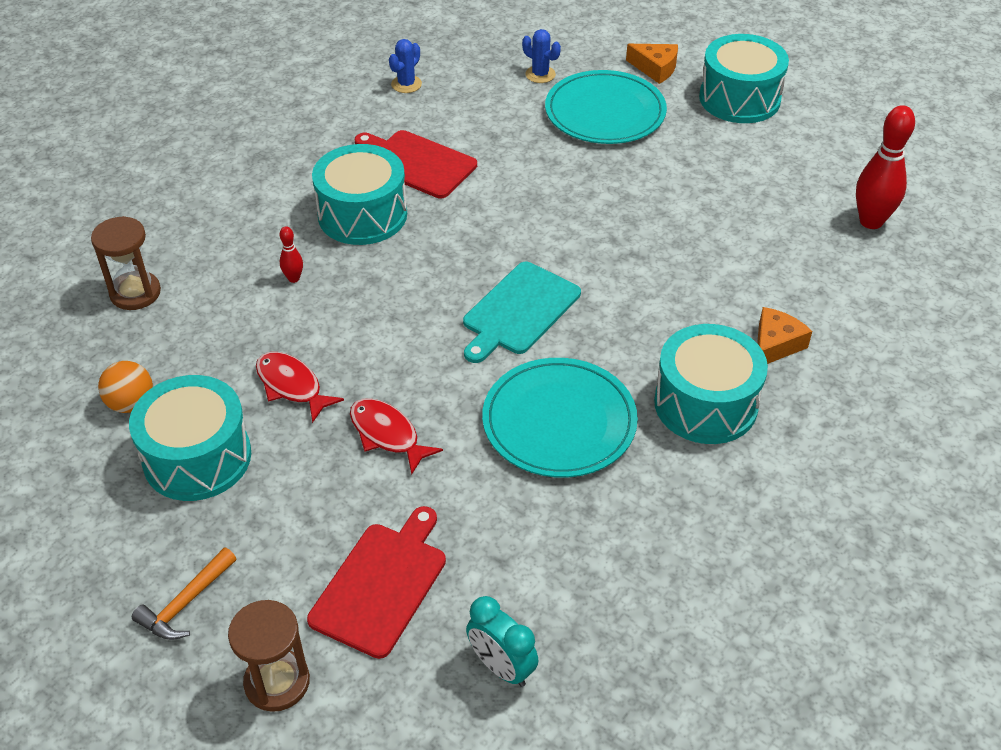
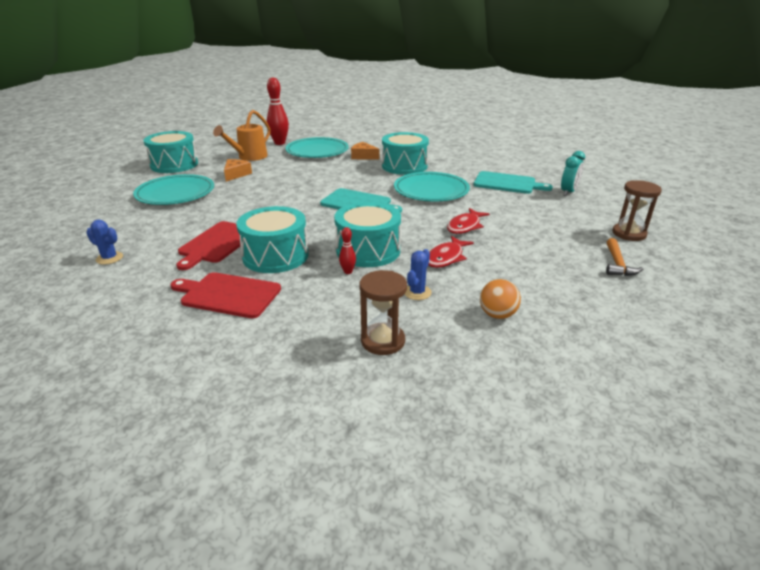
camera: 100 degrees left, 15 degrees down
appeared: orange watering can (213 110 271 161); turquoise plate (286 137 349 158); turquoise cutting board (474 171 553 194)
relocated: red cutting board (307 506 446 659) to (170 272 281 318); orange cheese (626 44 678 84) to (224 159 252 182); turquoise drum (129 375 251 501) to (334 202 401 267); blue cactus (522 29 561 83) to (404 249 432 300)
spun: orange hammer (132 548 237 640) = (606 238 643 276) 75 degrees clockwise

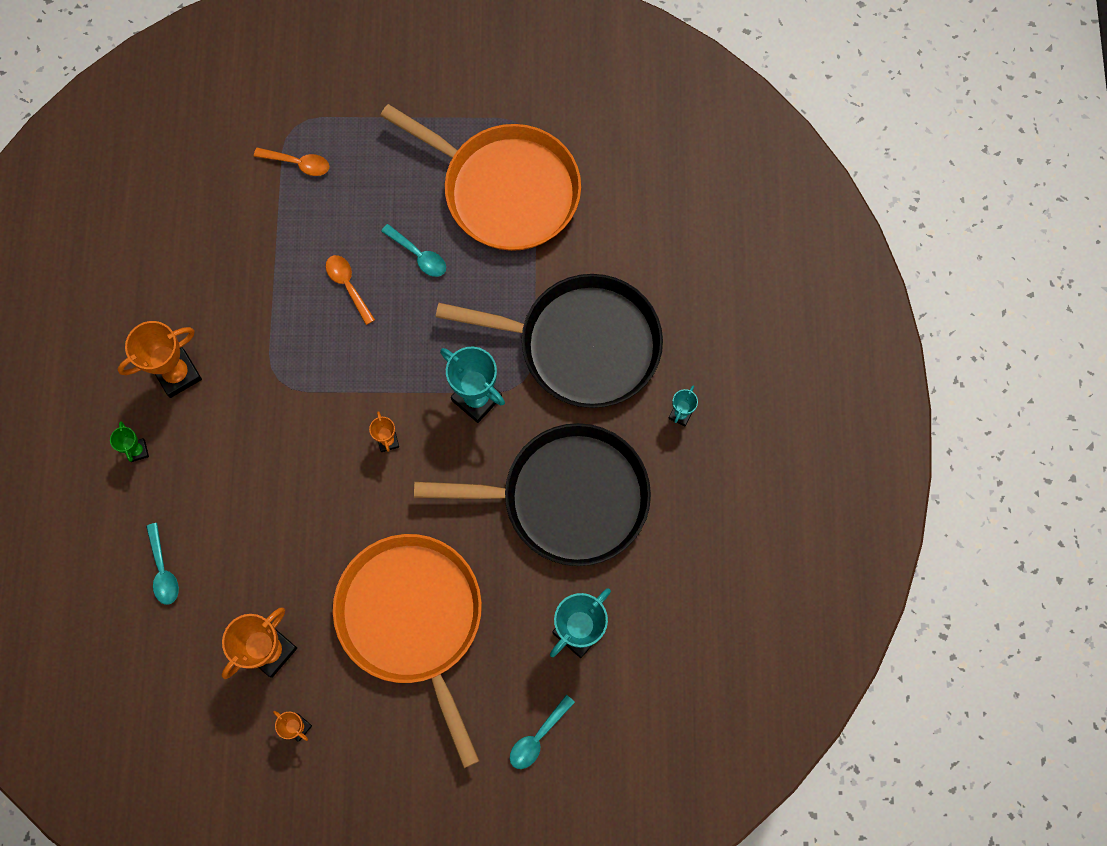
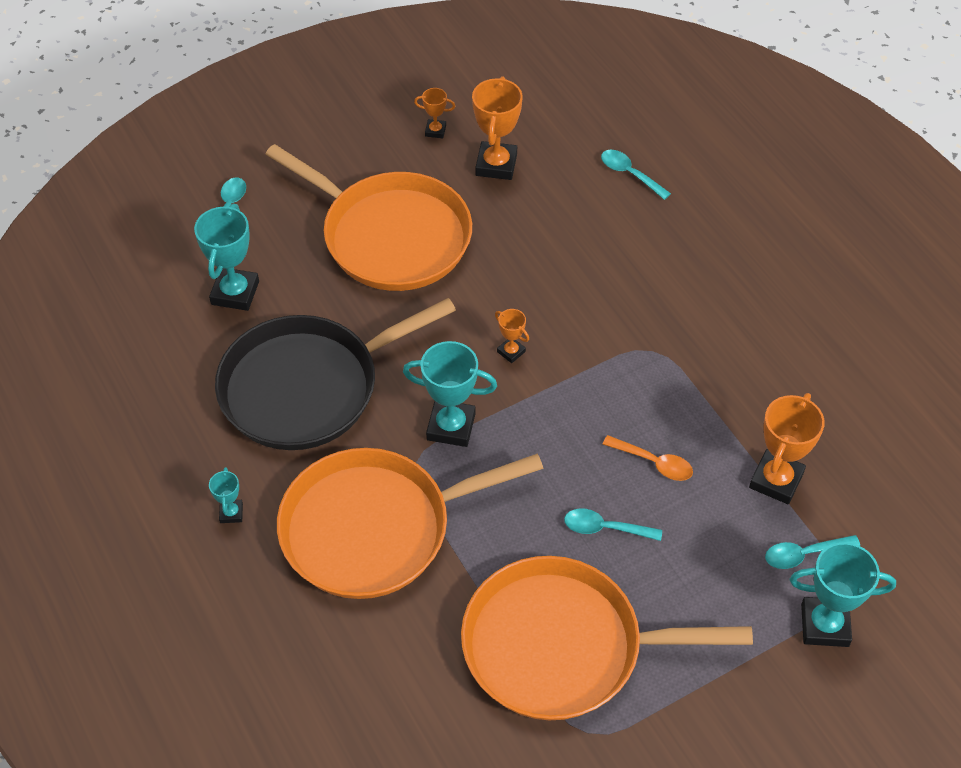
camera: 150 degrees right, 20 degrees down
missing: green trophy (110 422 149 462)
appeared: turquoise trophy (790 542 896 647)
relocated: orange trophy (117 321 202 398) to (749 393 825 504)
colour: black pan (436 274 663 408) to orange pan (277 448 544 599); orange spoon (254 148 329 176) to turquoise spoon (765 535 860 569)

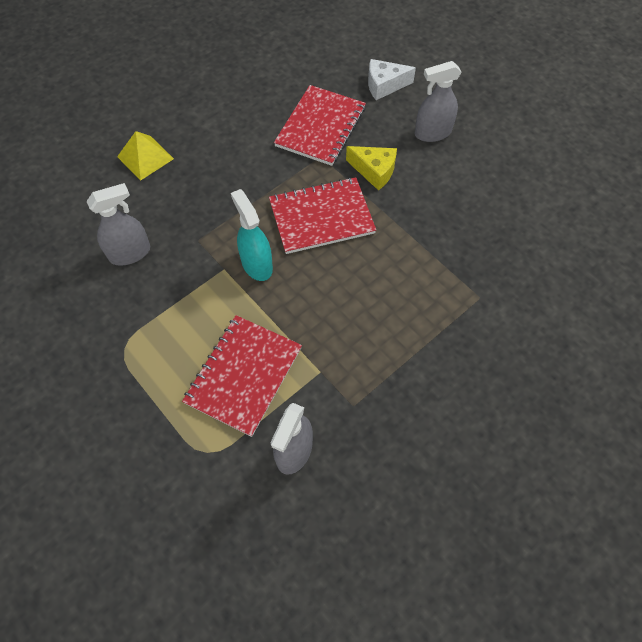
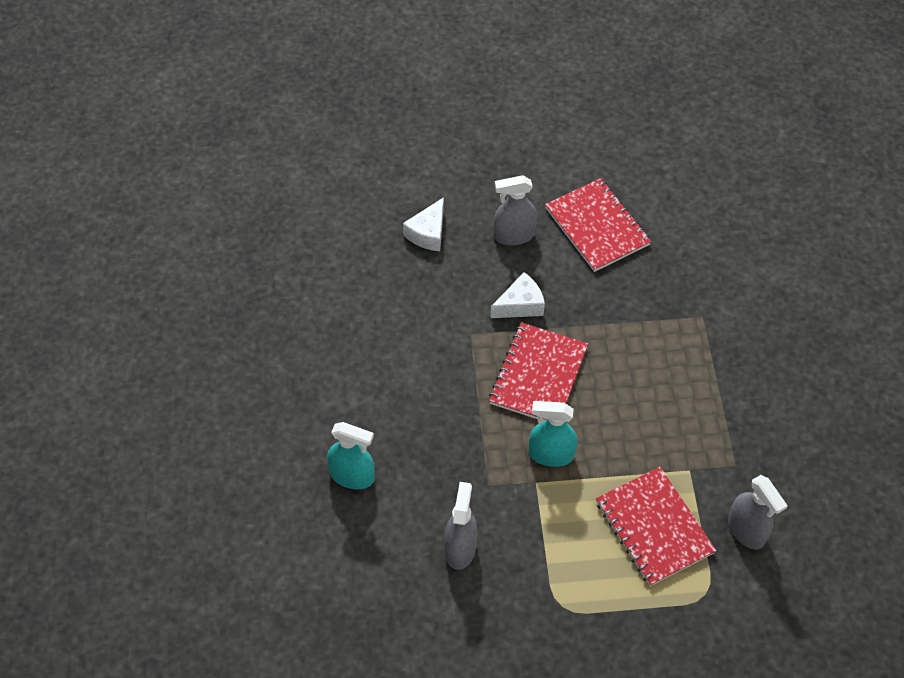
camera: 55 degrees left, 5 degrees down
relocated: red notebook (274 85 366 166) to (545 178 651 272)
exchanged: yellow pyramid (117 131 174 181) to turquoise spray bottle (327 422 375 489)
colour: yellow cheese (346 146 397 190) to white cheese (490 272 545 318)
spun: grey spray bottle (415 61 462 142) = (494 175 537 245) 60 degrees clockwise

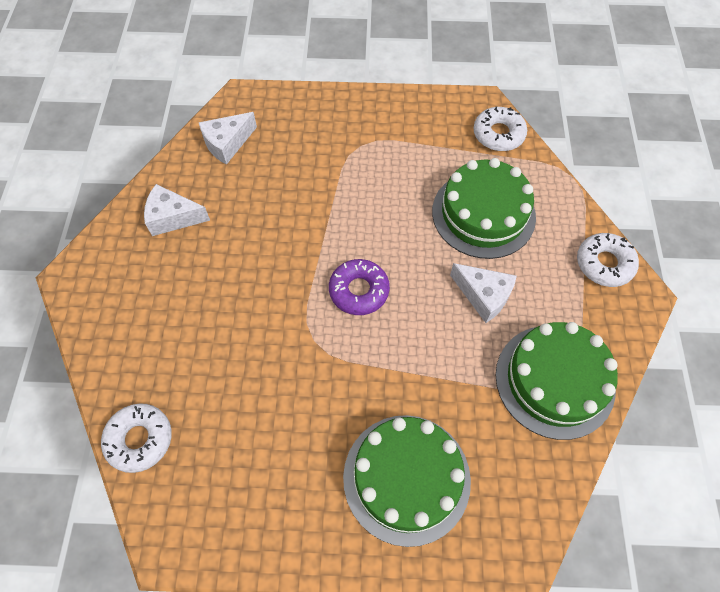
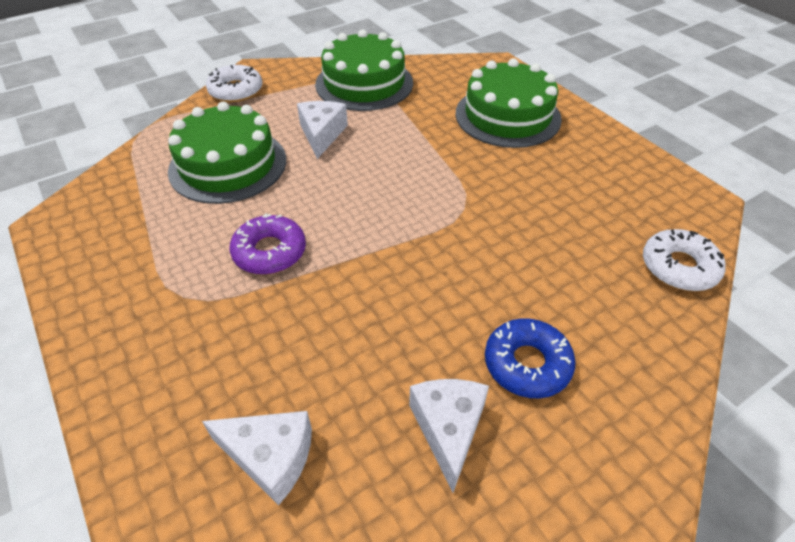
camera: 125 degrees left, 15 degrees down
missing: white donut (474 106 527 151)
appeared: blue donut (485 318 576 398)
relocated: purple donut (329 259 390 315) to (230 213 306 275)
spun: white cheese (144 184 210 236) = (409 379 489 493) 150 degrees counterclockwise

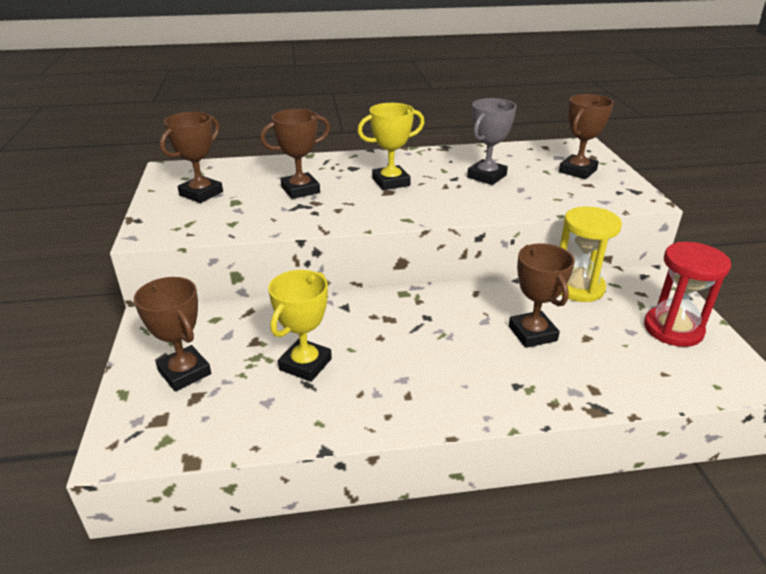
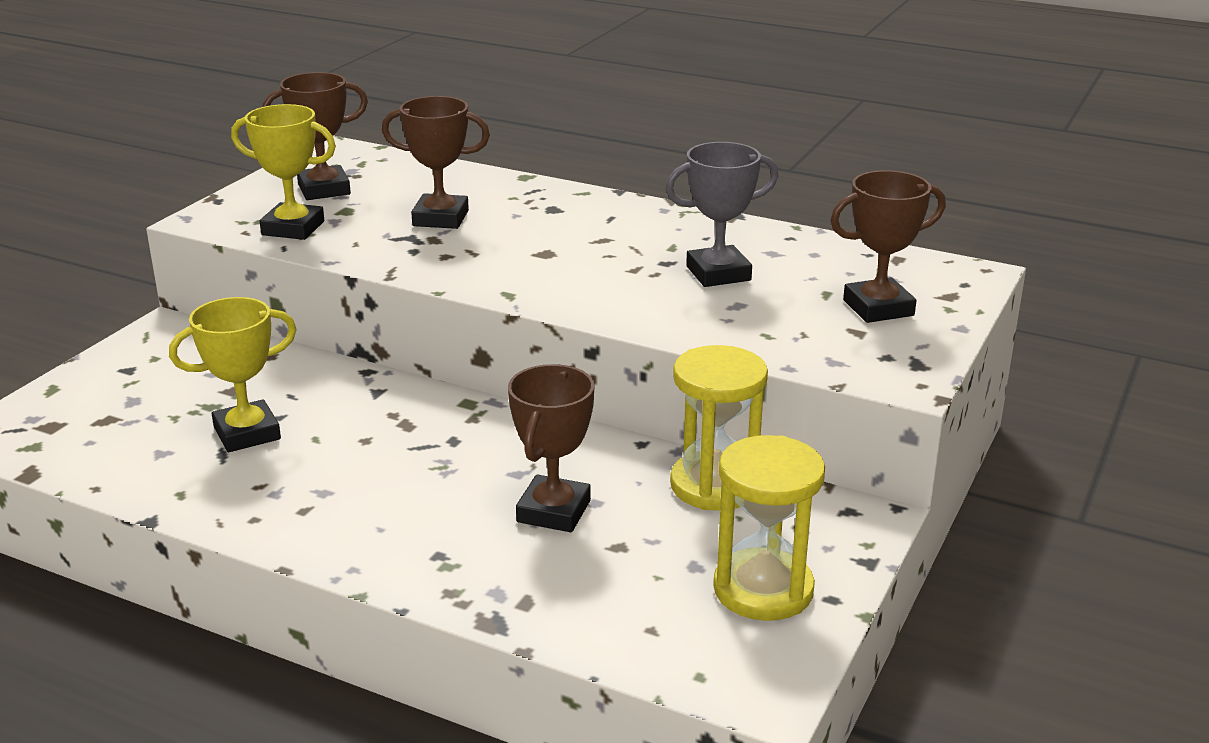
camera: 35 degrees right, 5 degrees down
missing: brown trophy (134 277 211 391)
relocated: yellow trophy (357 103 425 190) to (231 104 336 240)
colour: red hourglass (644 242 731 347) to yellow hourglass (713 435 825 621)

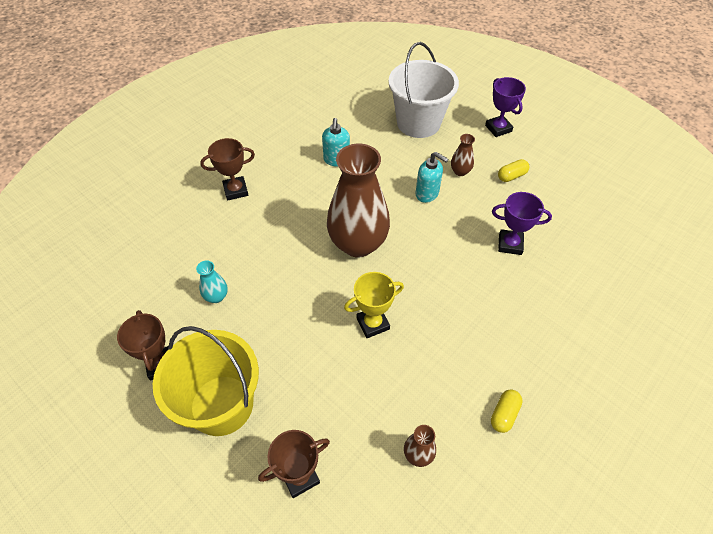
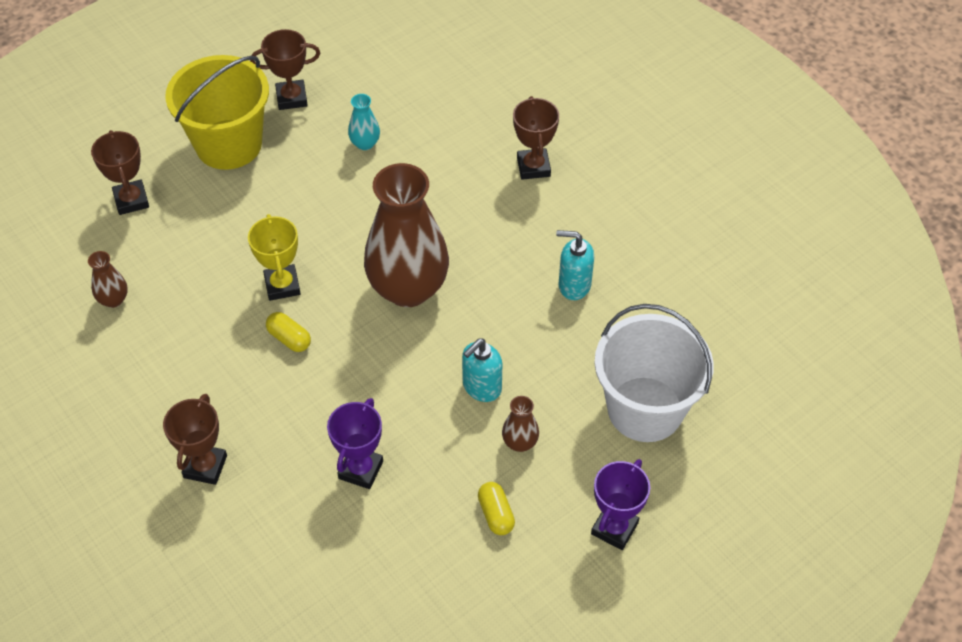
camera: 100 degrees right, 0 degrees up
appeared: brown trophy (163 394 227 485)
relocated: yellow capsule (491 389 523 433) to (266 312 311 352)
spun: purple trophy (485 77 526 137) = (591 459 650 550) 45 degrees counterclockwise

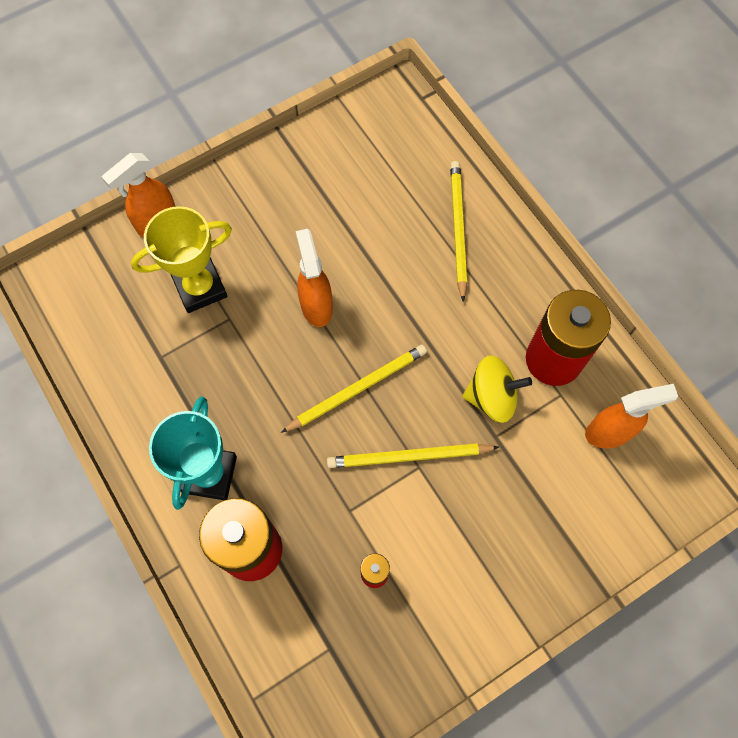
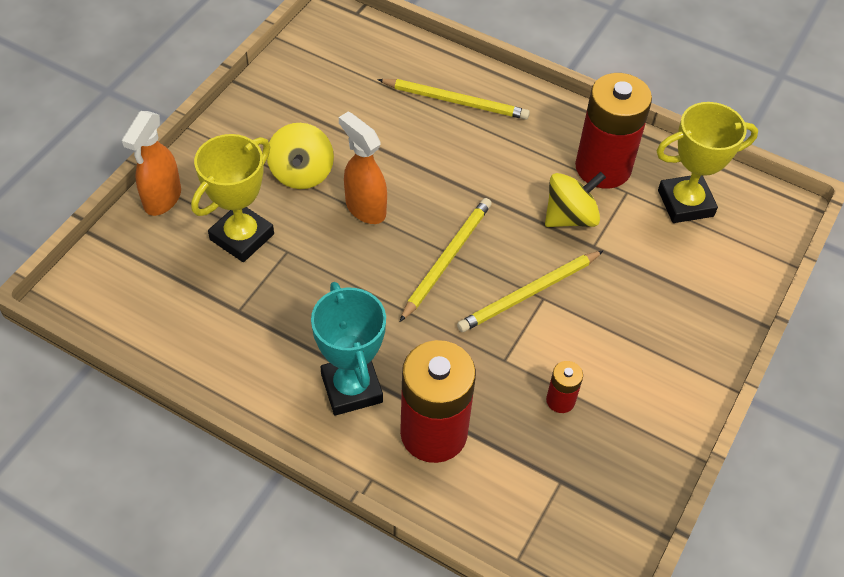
camera: 30 degrees left, 15 degrees down
appeared: yellow spinning top (267 123 334 189)
exchanged: orange spray bottle (585 384 678 448) to yellow trophy (657 102 758 223)
spun: yellow pencil (450 161 467 302) = (377 79 530 120) 135 degrees clockwise

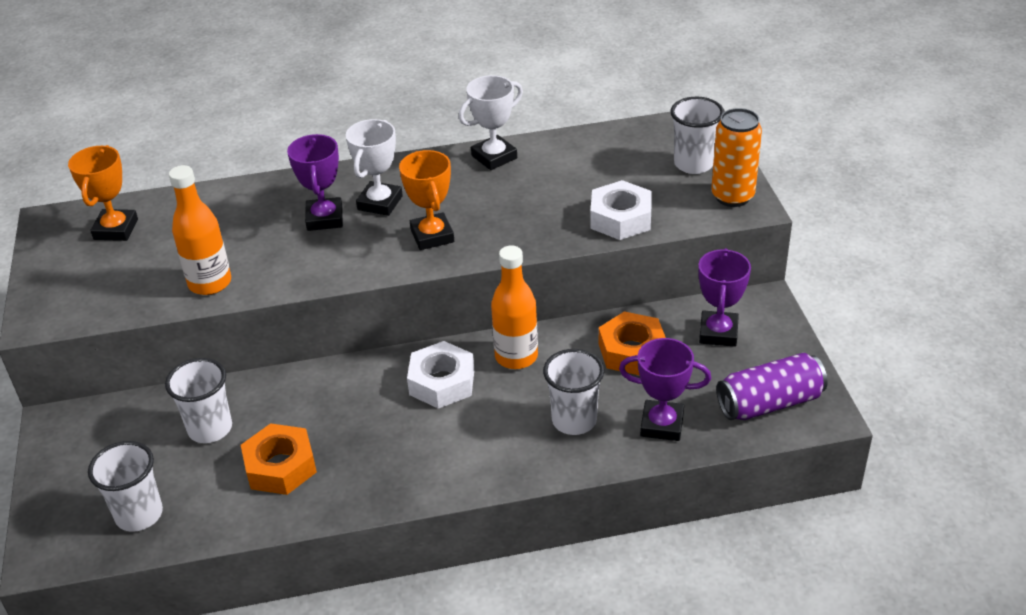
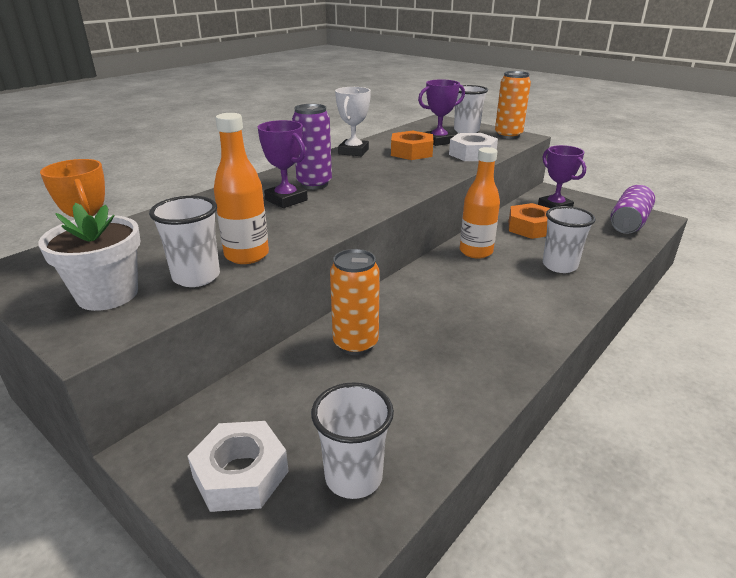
camera: 40 degrees left, 10 degrees down
missing: orange trophy (399 150 454 250)
appeared: white flower pot (38 203 140 311); orange can (330 249 380 355)
relocated: white cup (165 358 232 443) to (149 196 220 287); white nut (407 341 474 409) to (188 421 289 512); orange nut (241 423 317 495) to (391 131 433 160); purple trophy (619 338 711 441) to (418 79 465 146)
exchanged: white trophy (346 119 403 216) to purple can (292 104 332 189)

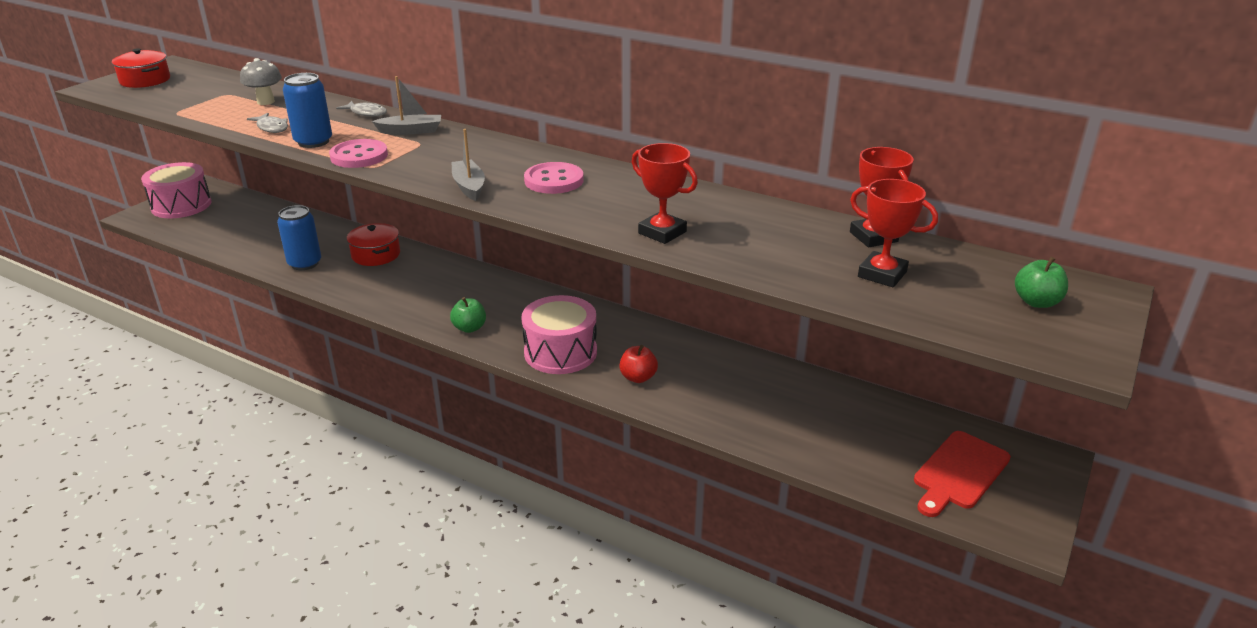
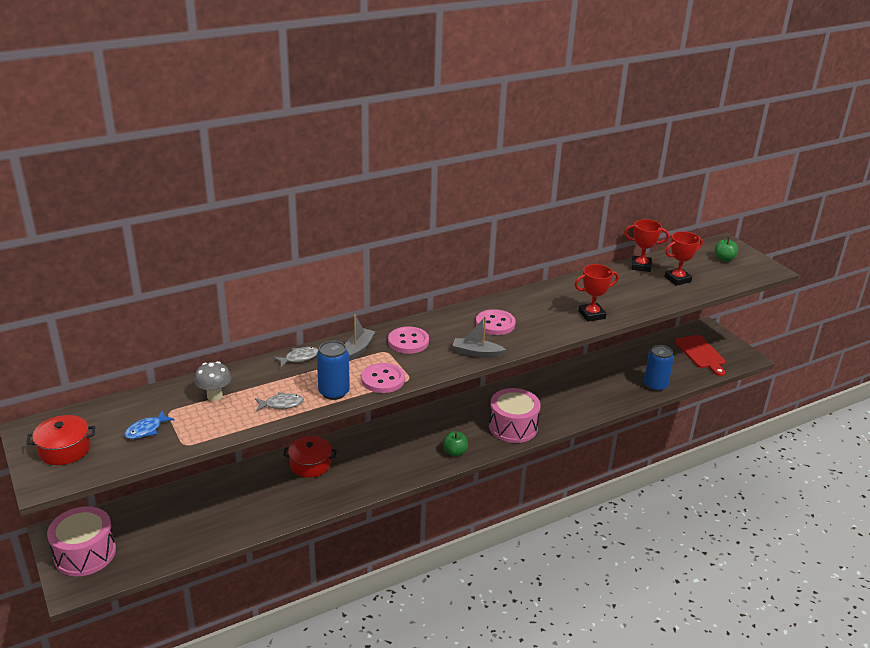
camera: 60 degrees left, 0 degrees up
missing: red apple (619 345 658 383)
appeared: blue fish (124 411 175 439); pink button (388 326 429 354)
relocated: blue can (277 205 321 270) to (644 345 674 391)

